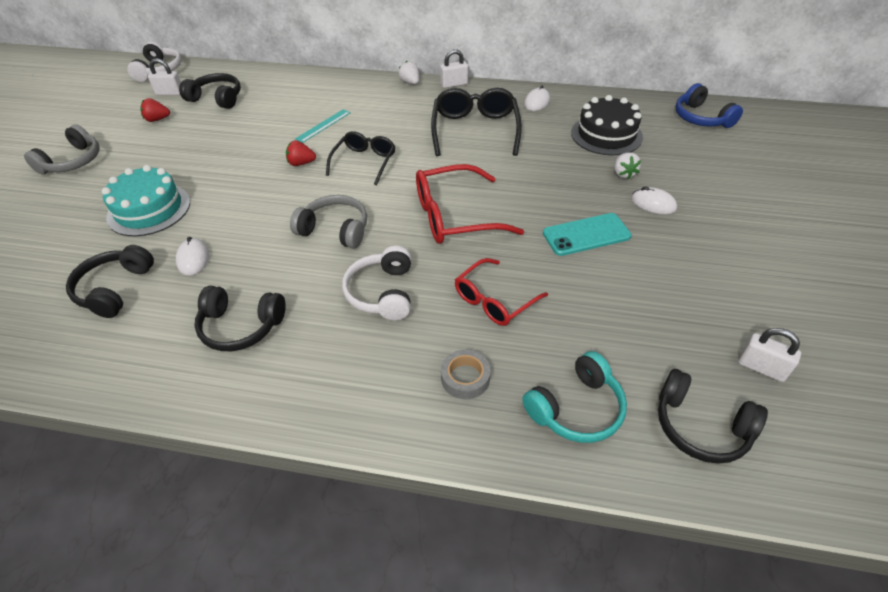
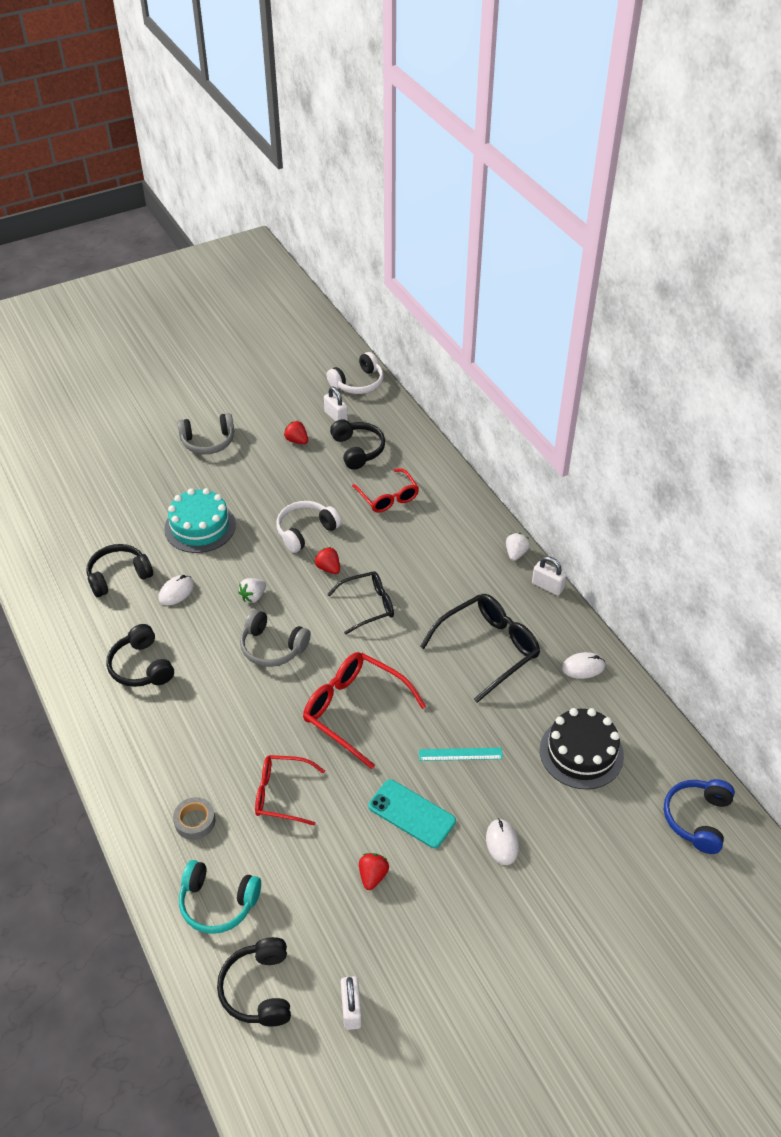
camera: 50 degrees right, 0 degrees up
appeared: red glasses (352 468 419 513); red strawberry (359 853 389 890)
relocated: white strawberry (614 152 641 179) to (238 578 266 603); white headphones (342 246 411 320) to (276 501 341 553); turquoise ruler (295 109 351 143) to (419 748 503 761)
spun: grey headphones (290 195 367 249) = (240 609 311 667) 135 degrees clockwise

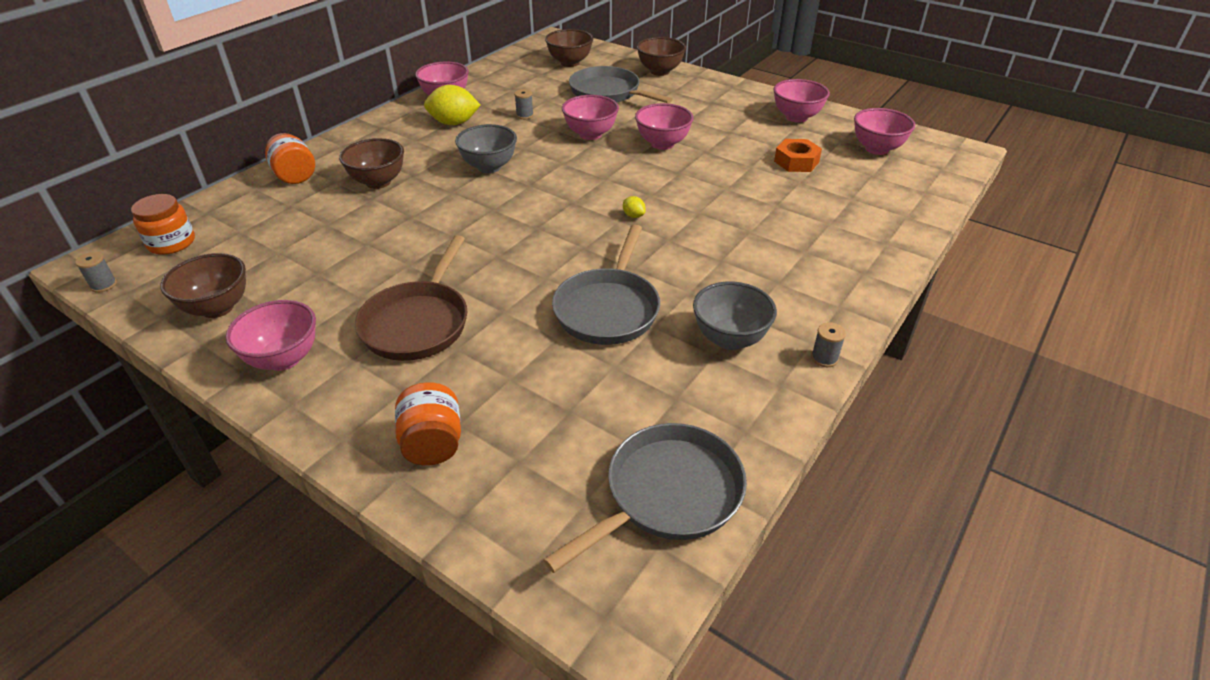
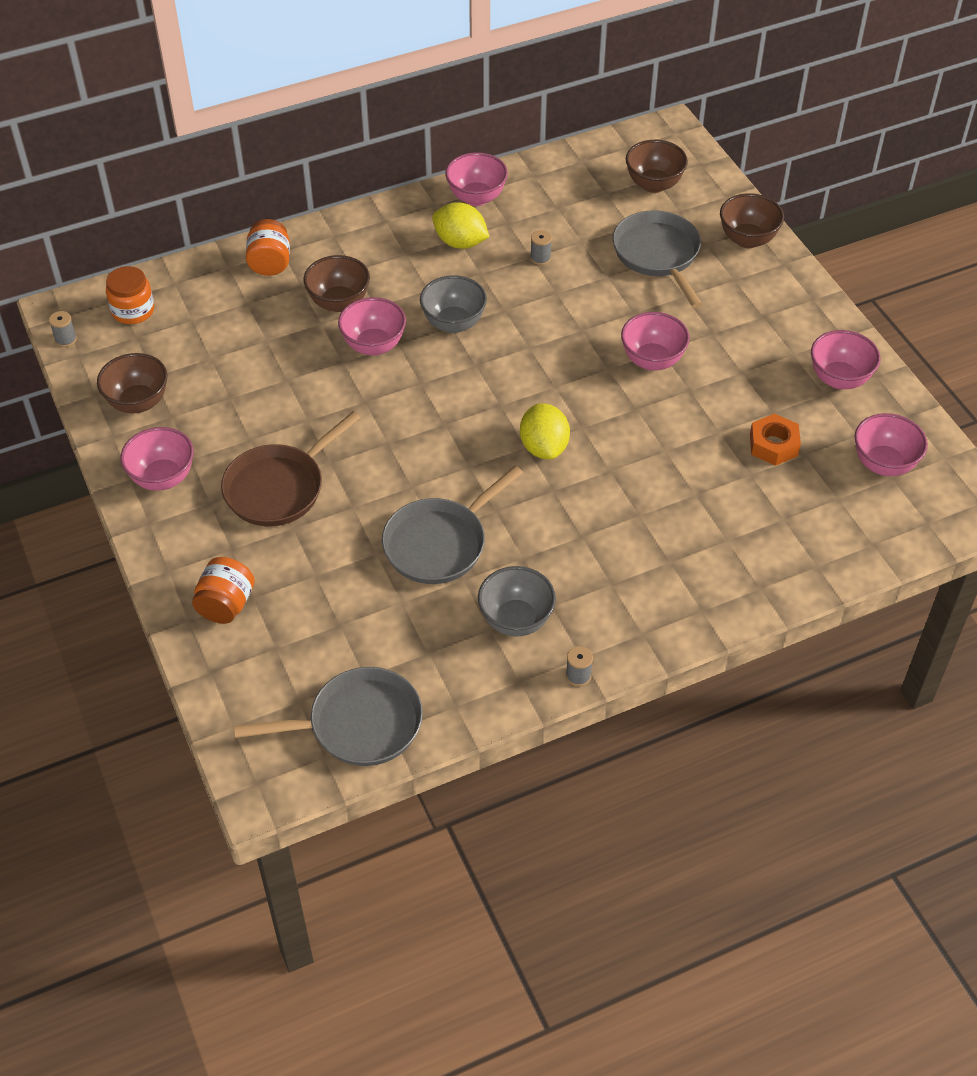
camera: 30 degrees right, 10 degrees up
relocated: pink bowl (562 95 619 140) to (338 297 406 356)
size: yellow lemon (623 196 646 218) = (520 403 570 460) x2.20

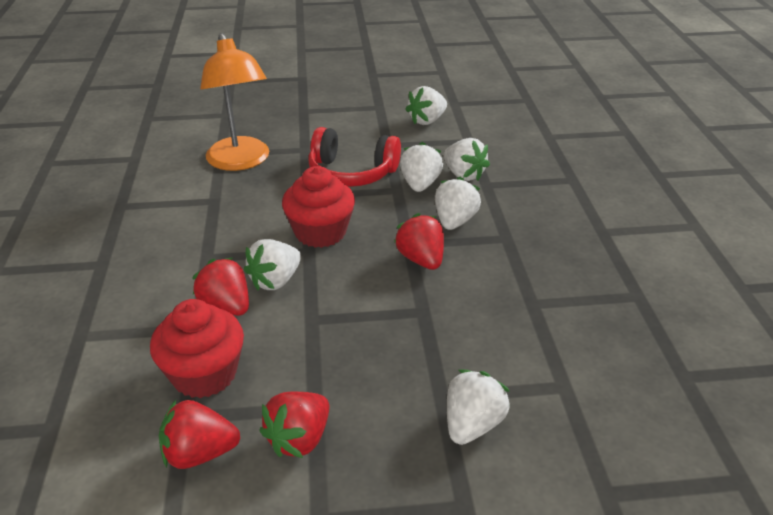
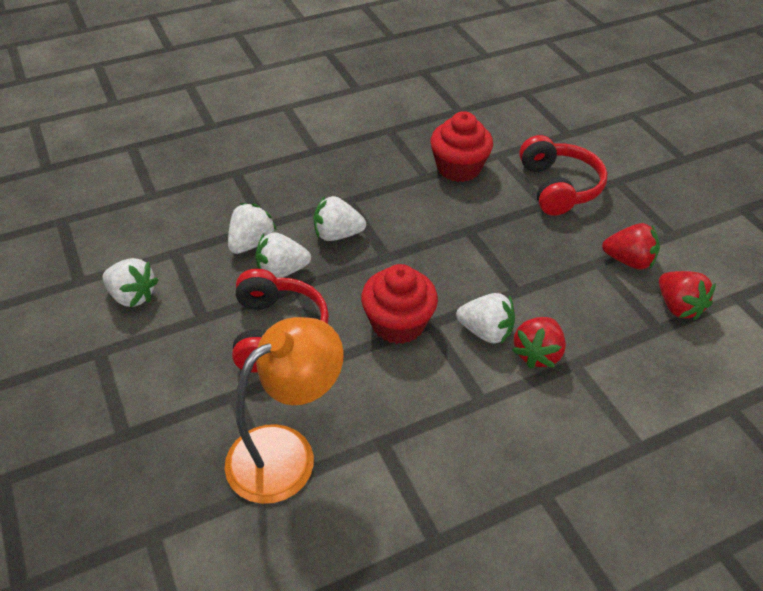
camera: 110 degrees left, 10 degrees up
missing: red strawberry (394 213 444 270)
relocated: red cupcake (150 299 244 398) to (431 111 493 182)
exchanged: white strawberry (447 370 510 445) to red headphones (519 135 608 216)

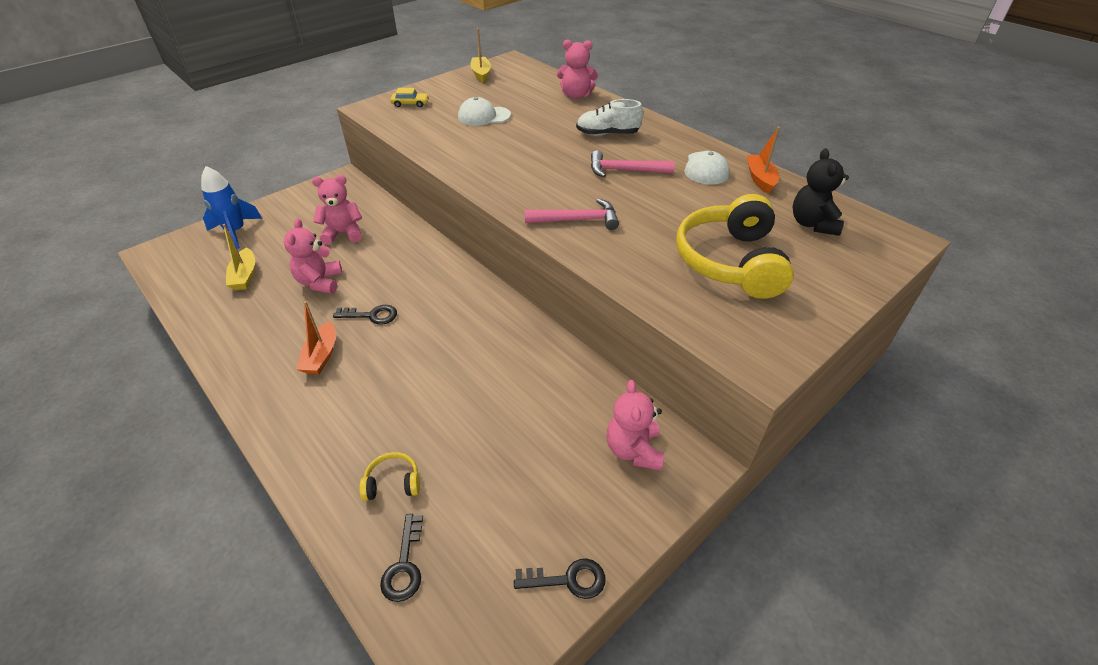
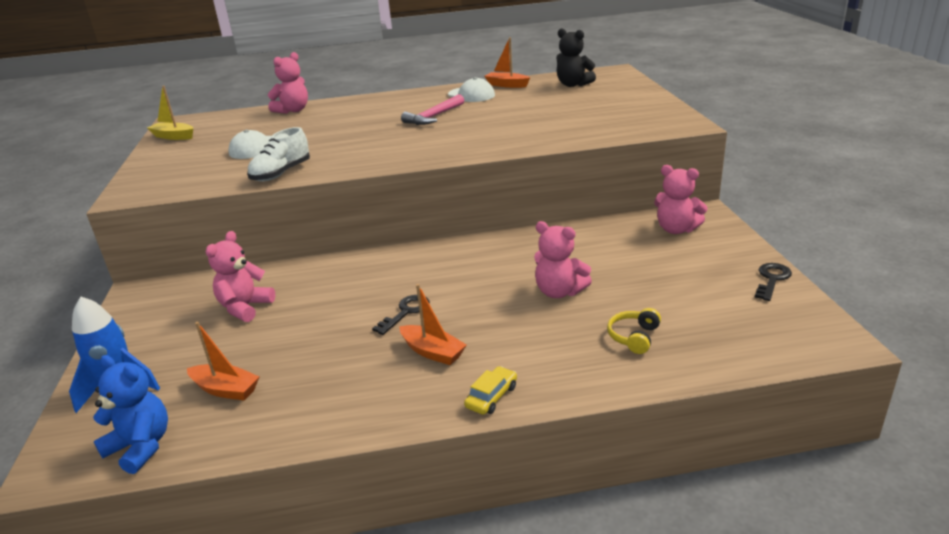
camera: 55 degrees left, 15 degrees down
missing: black key (380 514 423 602); pink hammer (525 199 619 230); yellow headphones (676 194 794 299)
appeared: blue teddy bear (93 355 168 474)
relocated: white shoe (576 99 643 136) to (247 127 310 182); yellow car (390 88 429 107) to (464 366 517 415); pink teddy bear (284 218 342 294) to (534 221 592 298)
colour: yellow boat (223 224 255 290) to orange boat (187 322 259 400)

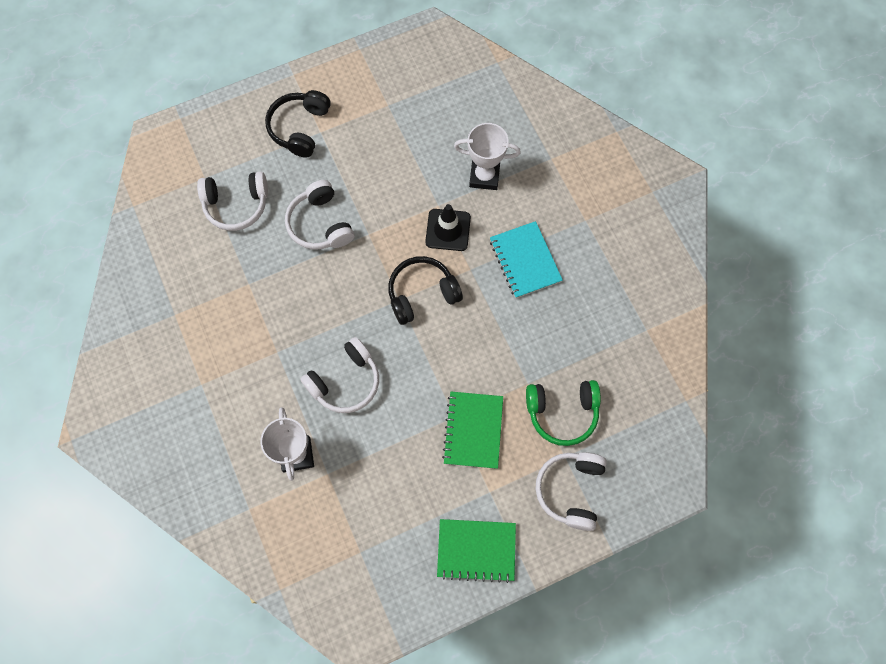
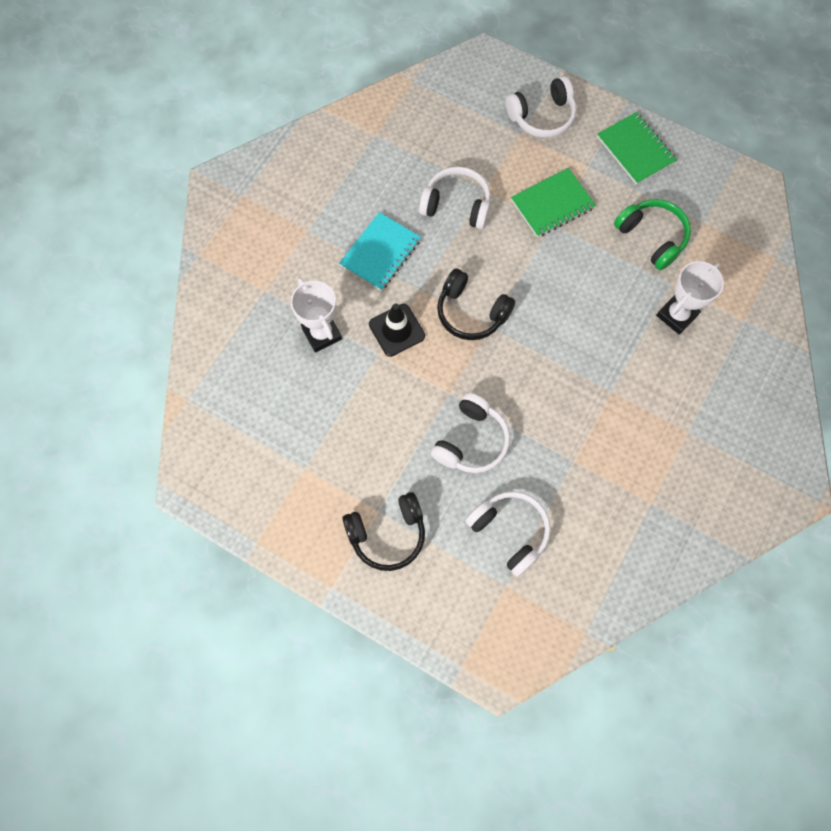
camera: 125 degrees left, 0 degrees up
relocated: white headphones (300 337 379 413) to (419 167 491 229); green headphones (526 380 601 446) to (614 199 691 270)

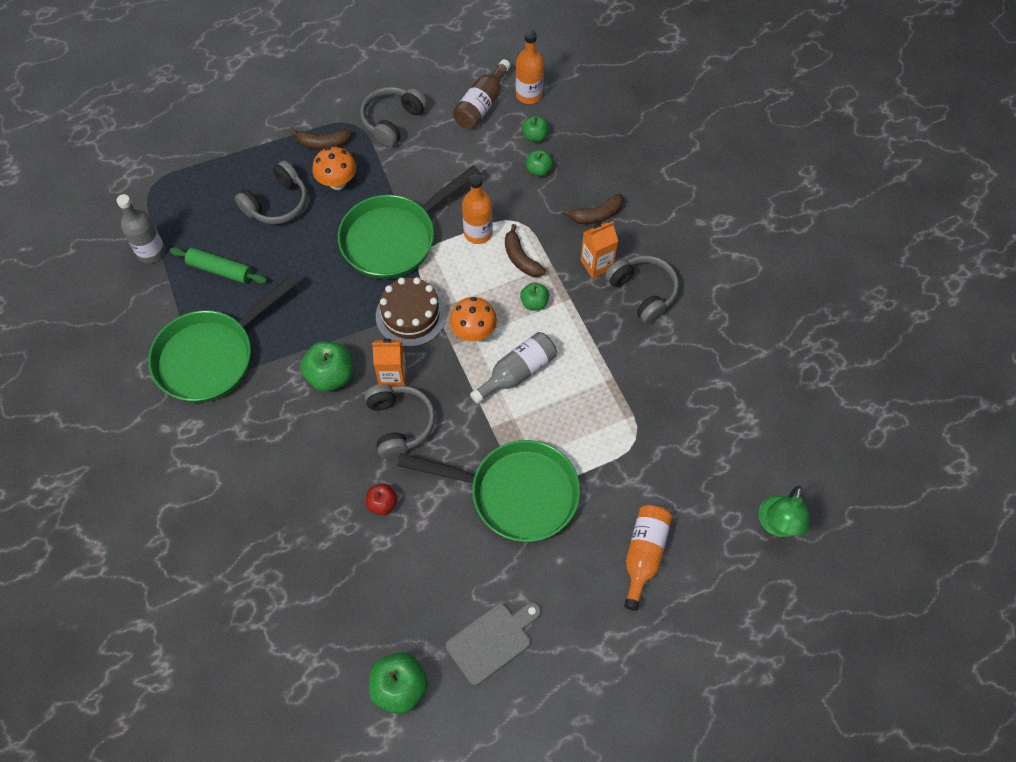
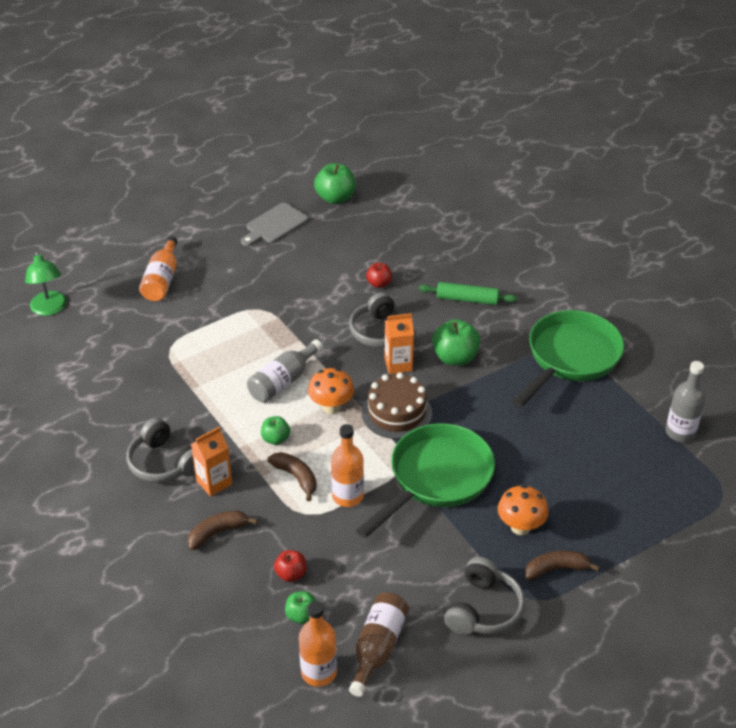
camera: 170 degrees right, 20 degrees down
missing: grey headphones (235 160 307 224); green pan (397 440 580 542)
relocated: green rolling pin (170 247 268 284) to (419 282 518 305)
colour: green apple (526 150 553 176) to red apple (274 550 307 582)
spun: green lamp (758 486 810 537) = (25 250 67 316) 150 degrees clockwise

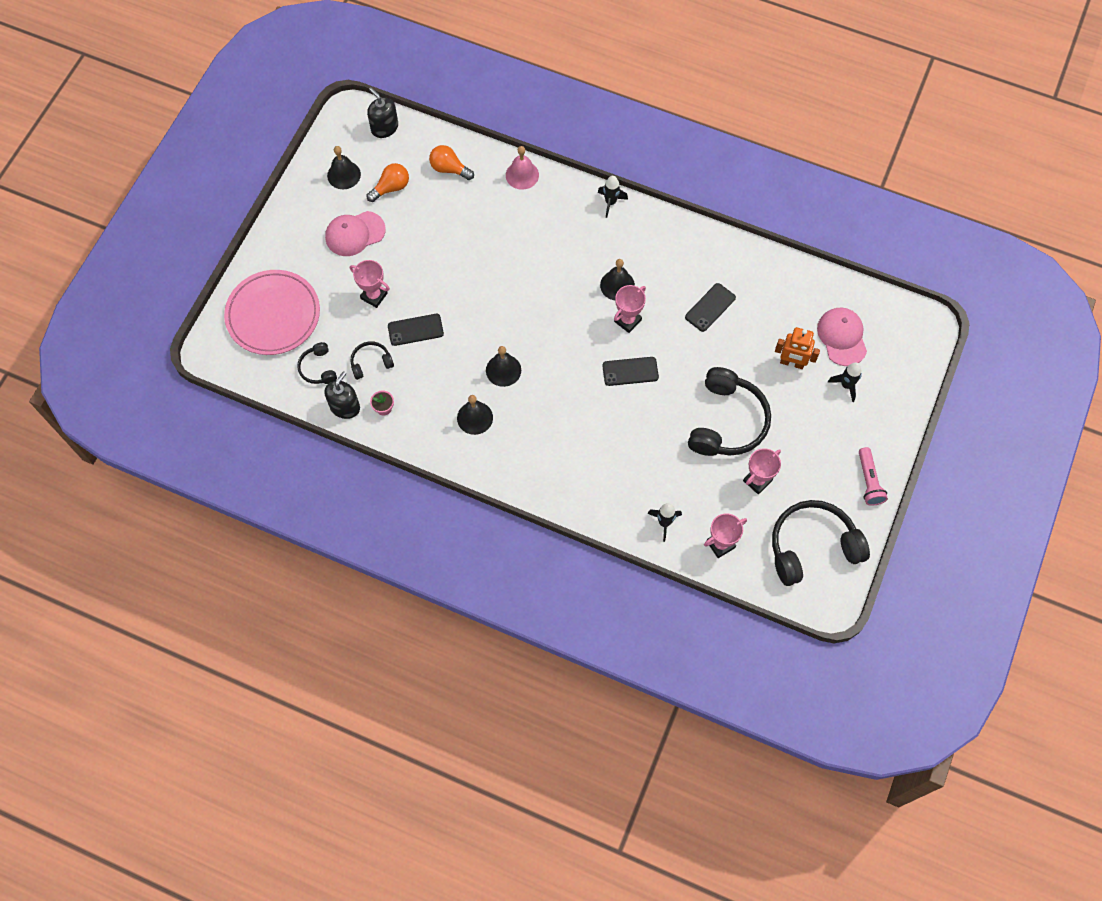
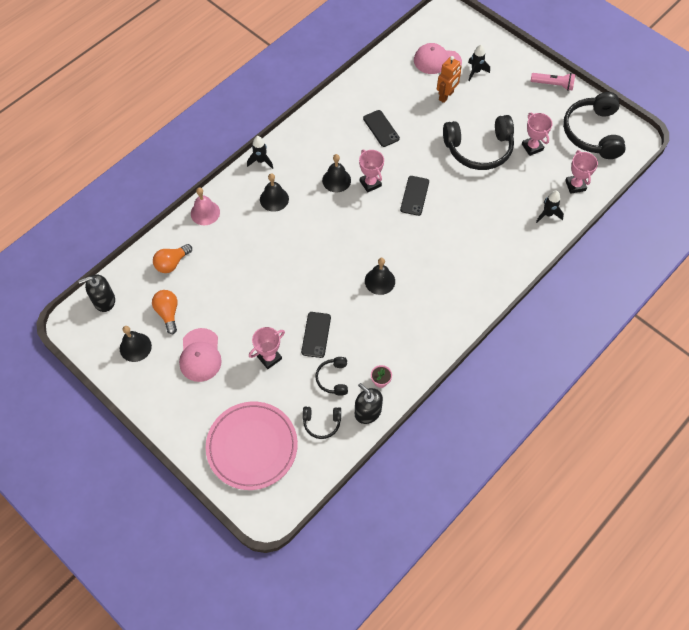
camera: 70 degrees left, 5 degrees down
relocated: black bell (457 395 493 435) to (260 173 289 212)
spun: black headphones (688 367 771 456) = (443 115 514 170) 135 degrees clockwise

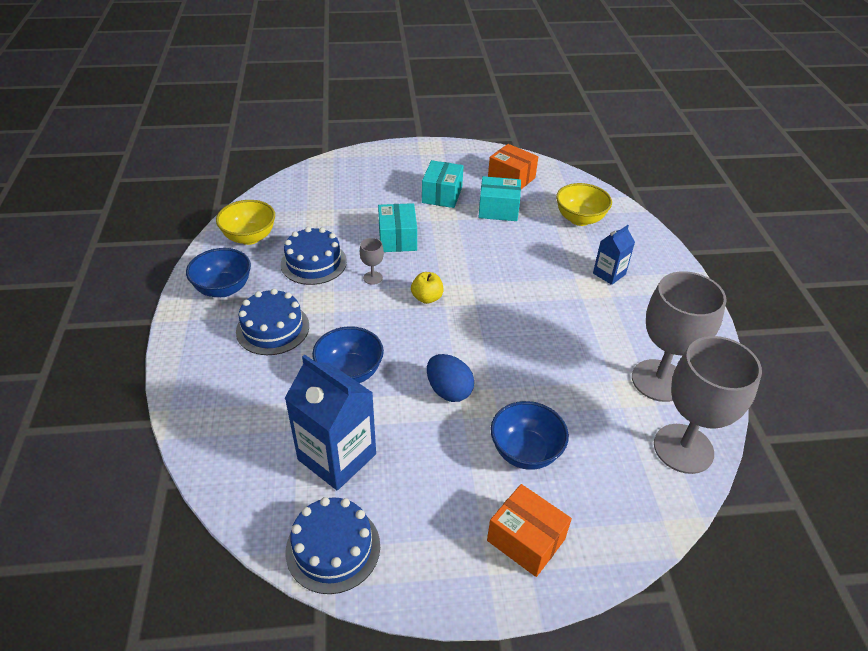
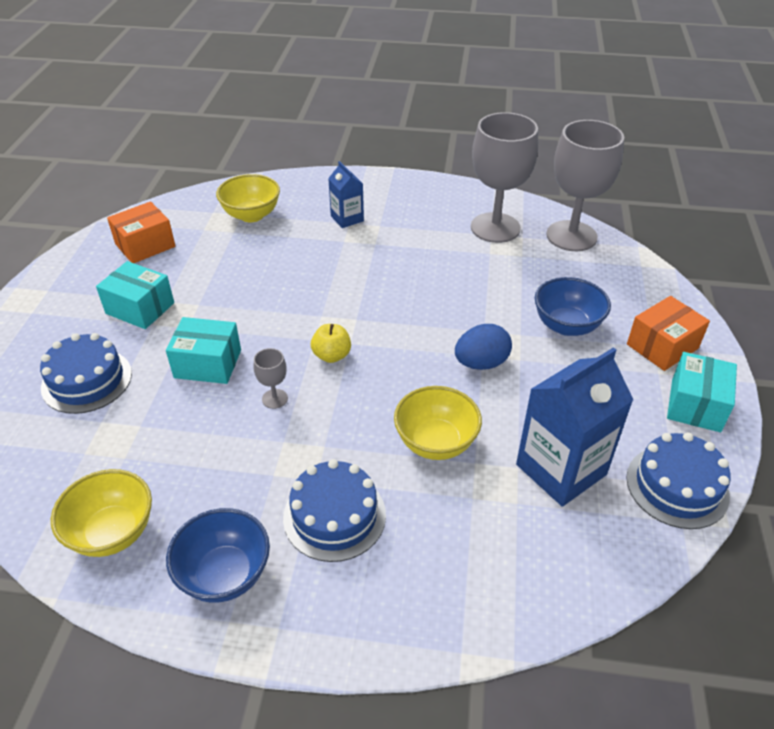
camera: 75 degrees left, 0 degrees up
relocated: blue cake (281 227 347 285) to (40 333 132 414); turquoise box (479 176 521 221) to (667 352 737 432)
colour: blue bowl (312 326 384 383) to yellow bowl (394 386 482 460)

